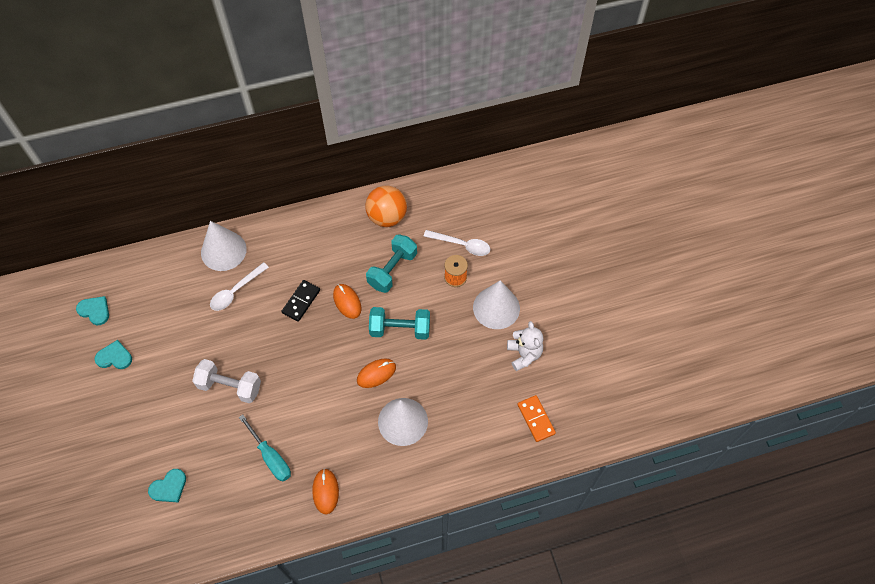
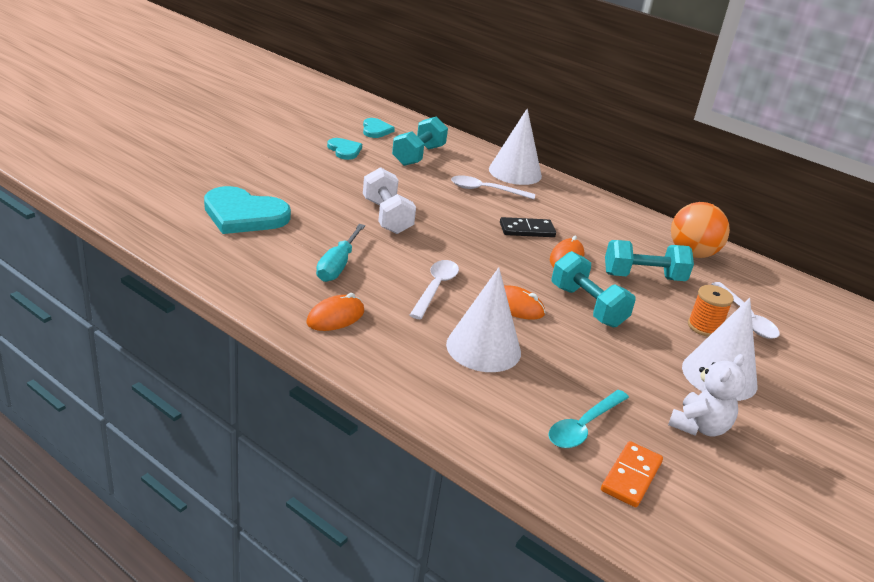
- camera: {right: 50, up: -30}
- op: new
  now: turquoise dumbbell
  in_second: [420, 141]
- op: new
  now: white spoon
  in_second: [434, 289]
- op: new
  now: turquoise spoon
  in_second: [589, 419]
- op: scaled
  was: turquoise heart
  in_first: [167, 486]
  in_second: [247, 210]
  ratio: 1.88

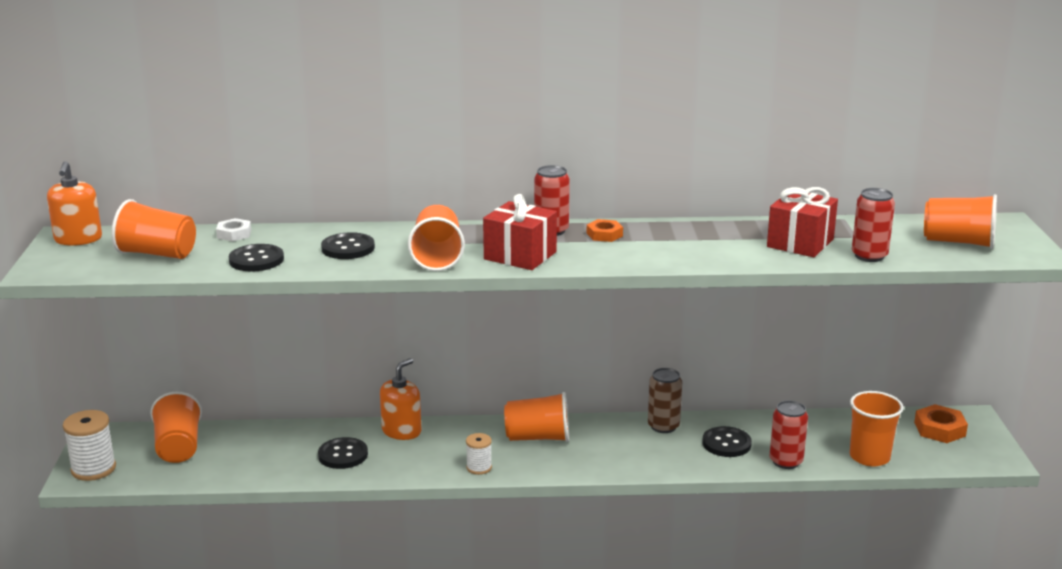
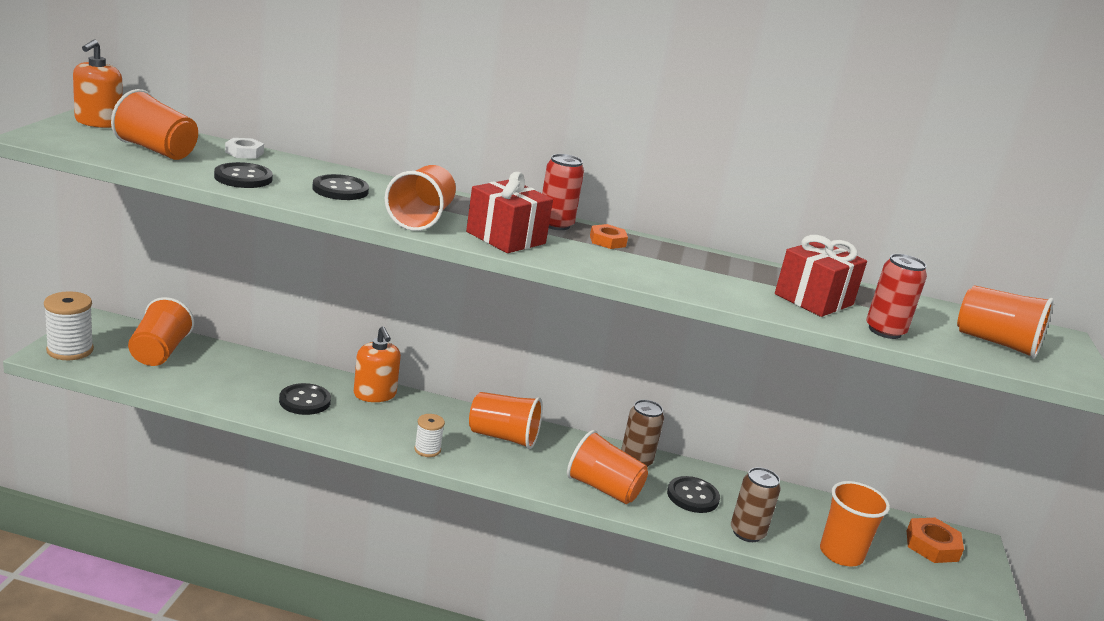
- camera: {right: 10, up: 0}
- op: new
  now: orange cup
  in_second: [607, 467]
- op: repainted
  was: red can
  now: brown can
  in_first: [789, 434]
  in_second: [756, 504]
- op: rotated
  was: orange soap dispenser
  in_first: [400, 399]
  in_second: [377, 364]
  clockwise: 105

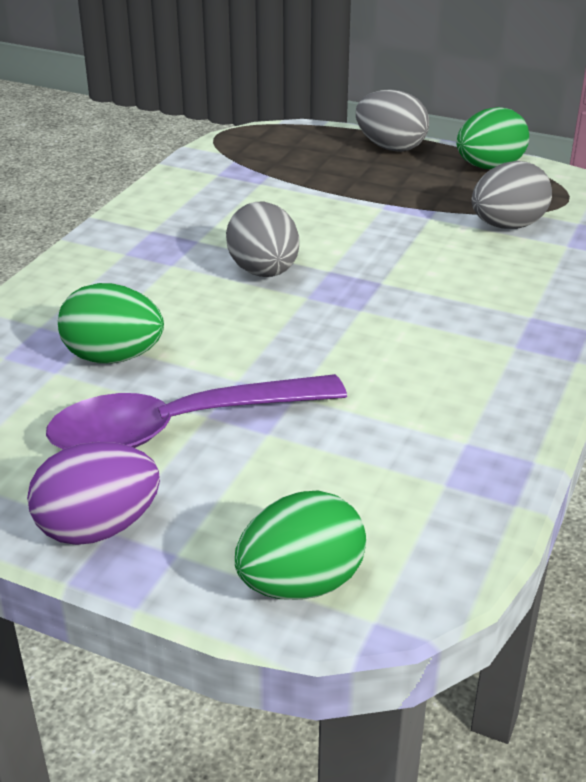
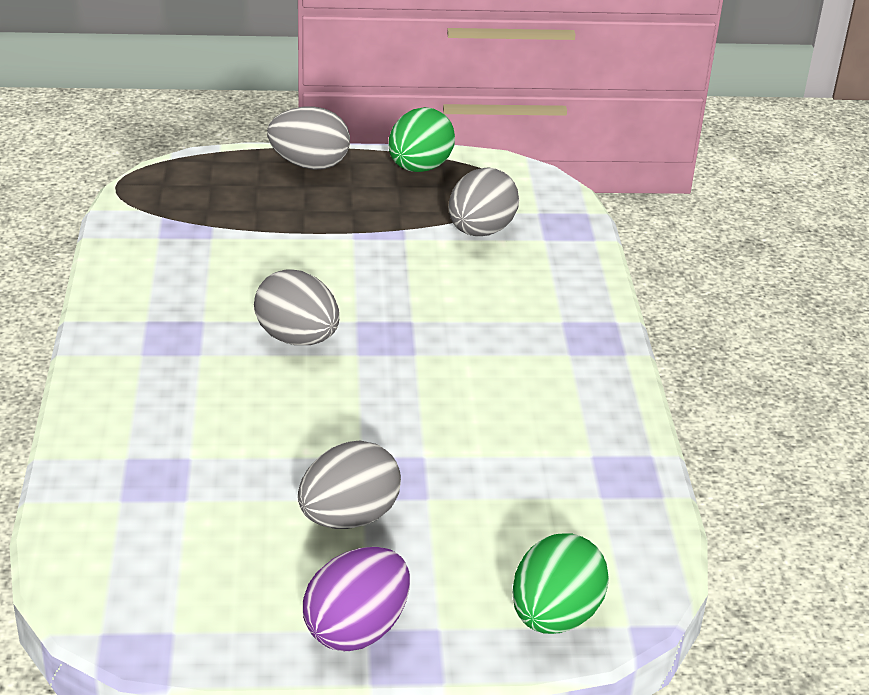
- camera: {right: -30, up: 0}
- op: gone
  was: green egg
  in_first: [111, 323]
- op: swapped
  was: purple spoon
  now: grey egg
  in_first: [196, 411]
  in_second: [349, 485]

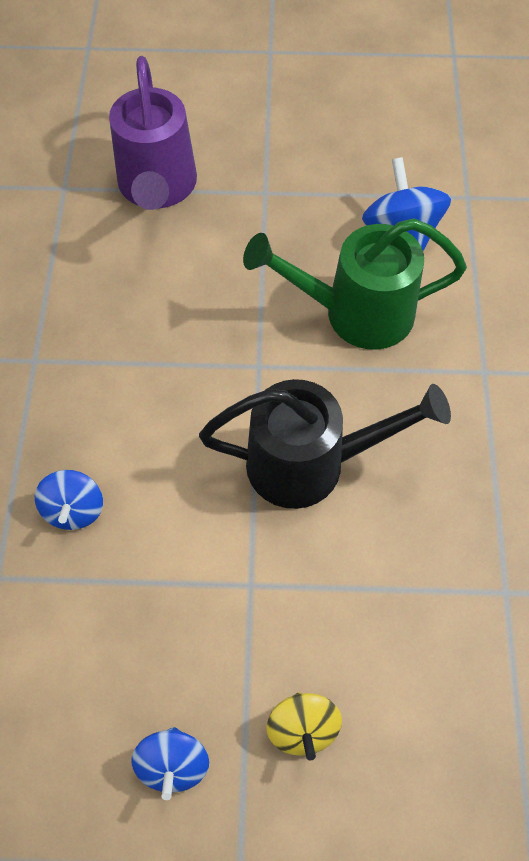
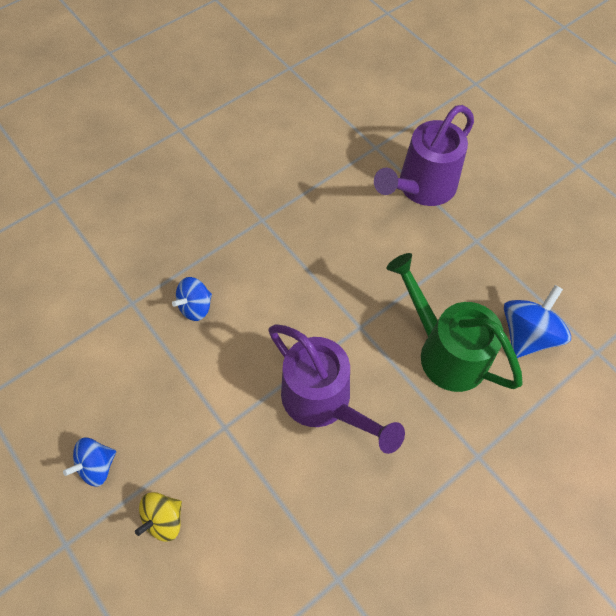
- camera: {right: 50, up: 0}
- op: repainted
  was: black watering can
  now: purple watering can
  in_first: [325, 444]
  in_second: [336, 389]

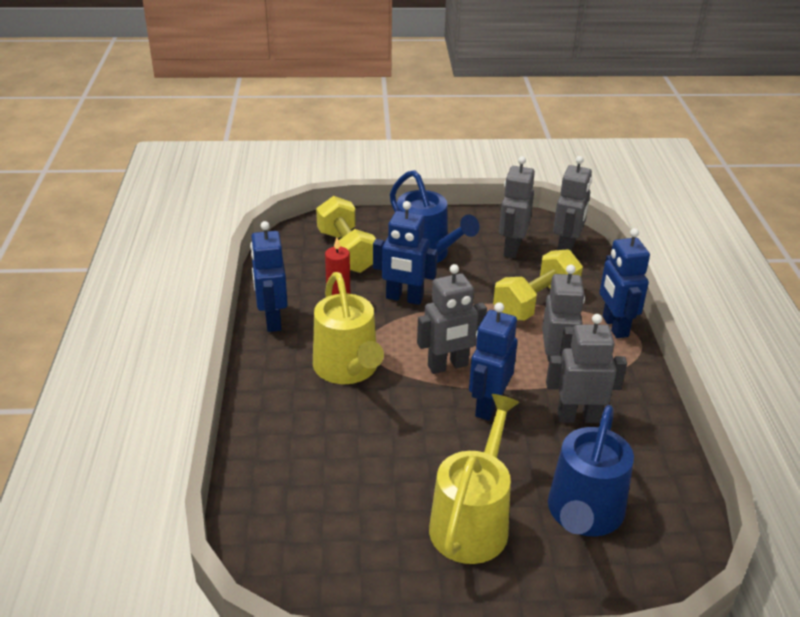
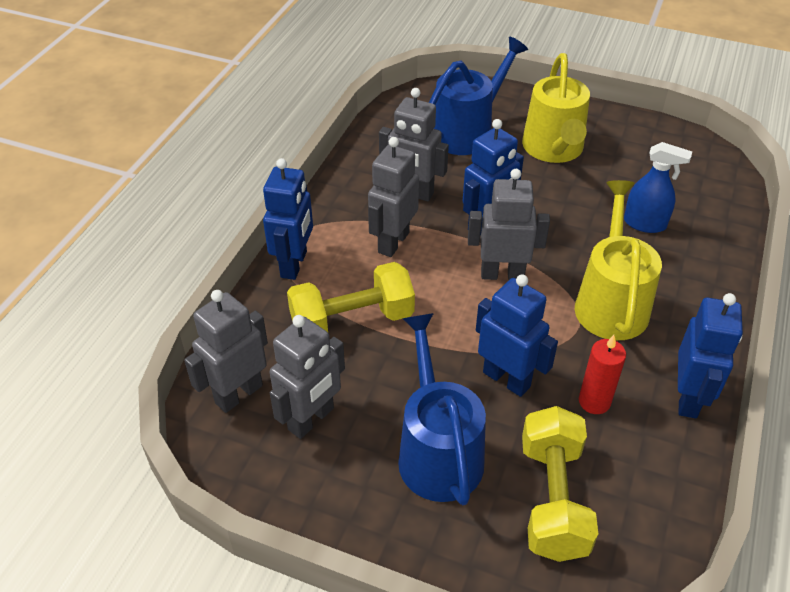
- camera: {right: -155, up: 10}
- op: new
  now: blue spray bottle
  in_second: [658, 187]
- op: rotated
  was: yellow watering can
  in_first: [474, 479]
  in_second: [556, 108]
  clockwise: -45

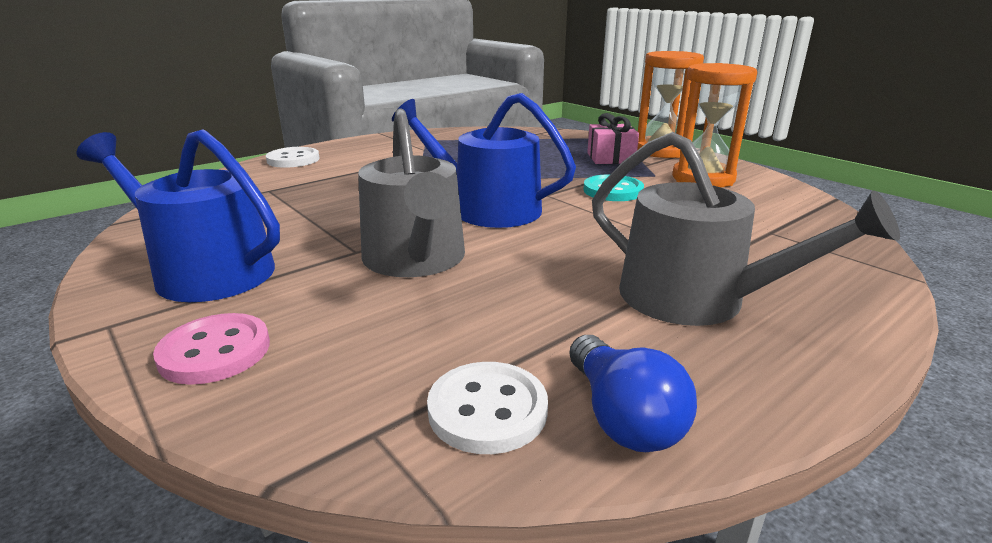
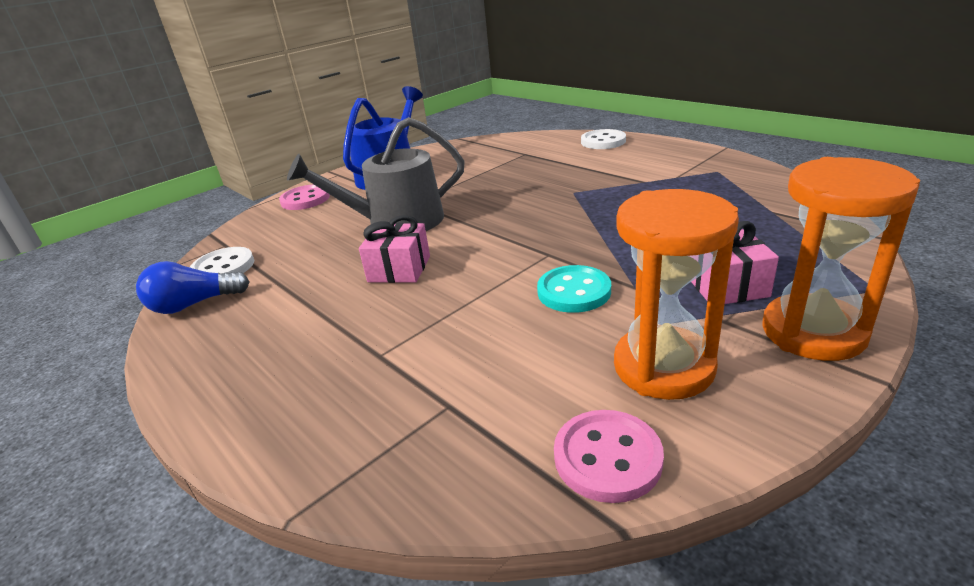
- camera: {right: 90, up: 5}
- op: gone
  was: blue watering can
  in_first: [484, 160]
- op: gone
  was: grey watering can
  in_first: [746, 229]
- op: new
  now: pink gift
  in_second: [394, 249]
- op: new
  now: pink button
  in_second: [609, 456]

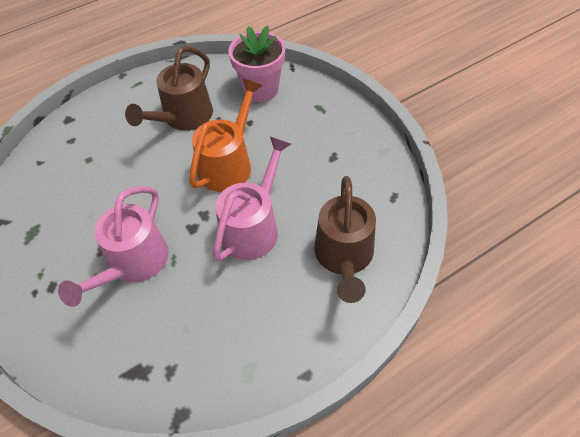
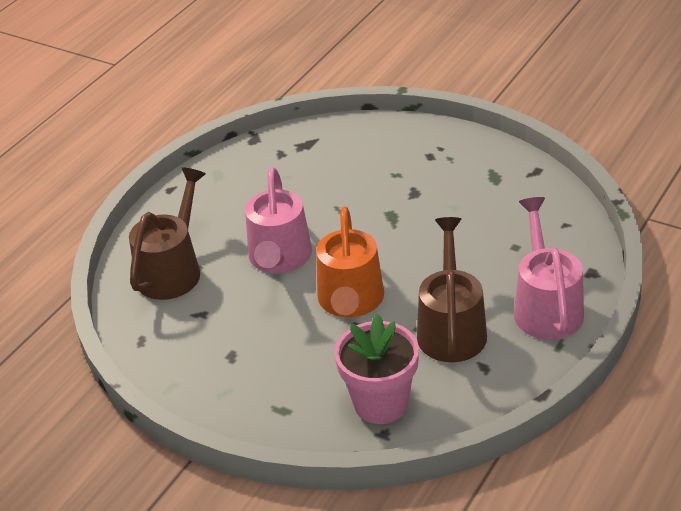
- camera: {right: 155, up: -15}
- op: shifted
  was: pink watering can
  in_first: [113, 246]
  in_second: [549, 268]
- op: rotated
  was: brown watering can
  in_first: [345, 239]
  in_second: [167, 233]
  clockwise: 45

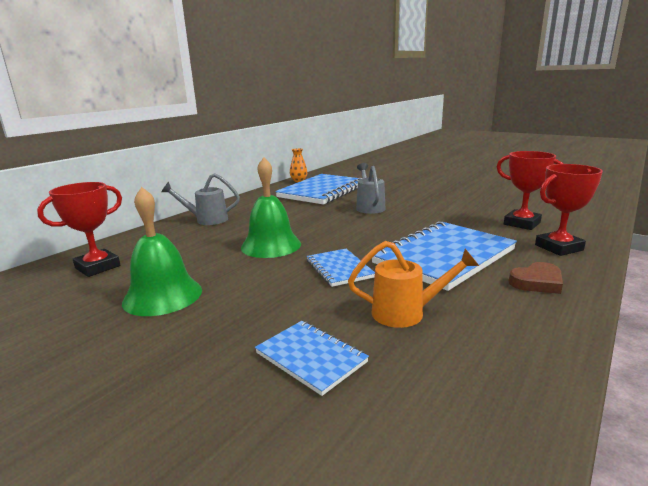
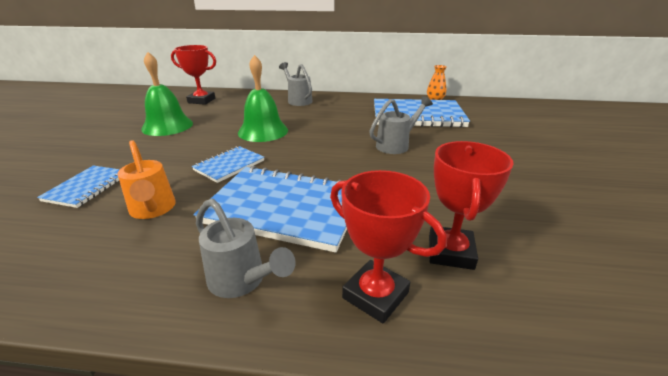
- camera: {right: 60, up: 10}
- op: swapped
  was: brown heart
  now: grey watering can
  in_first: [535, 278]
  in_second: [246, 248]

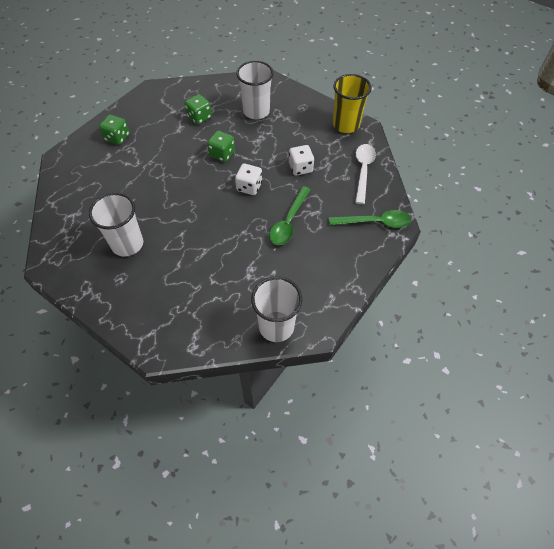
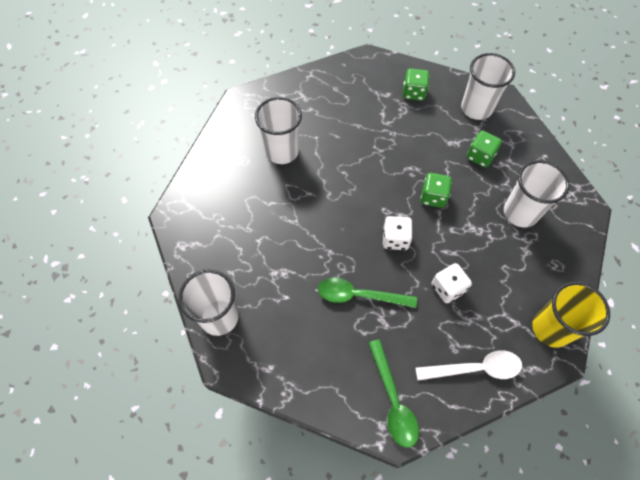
- camera: {right: 75, up: 5}
- op: new
  now: white cup
  in_second: [488, 86]

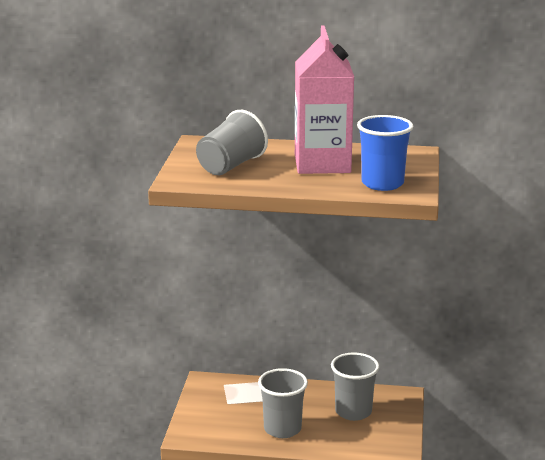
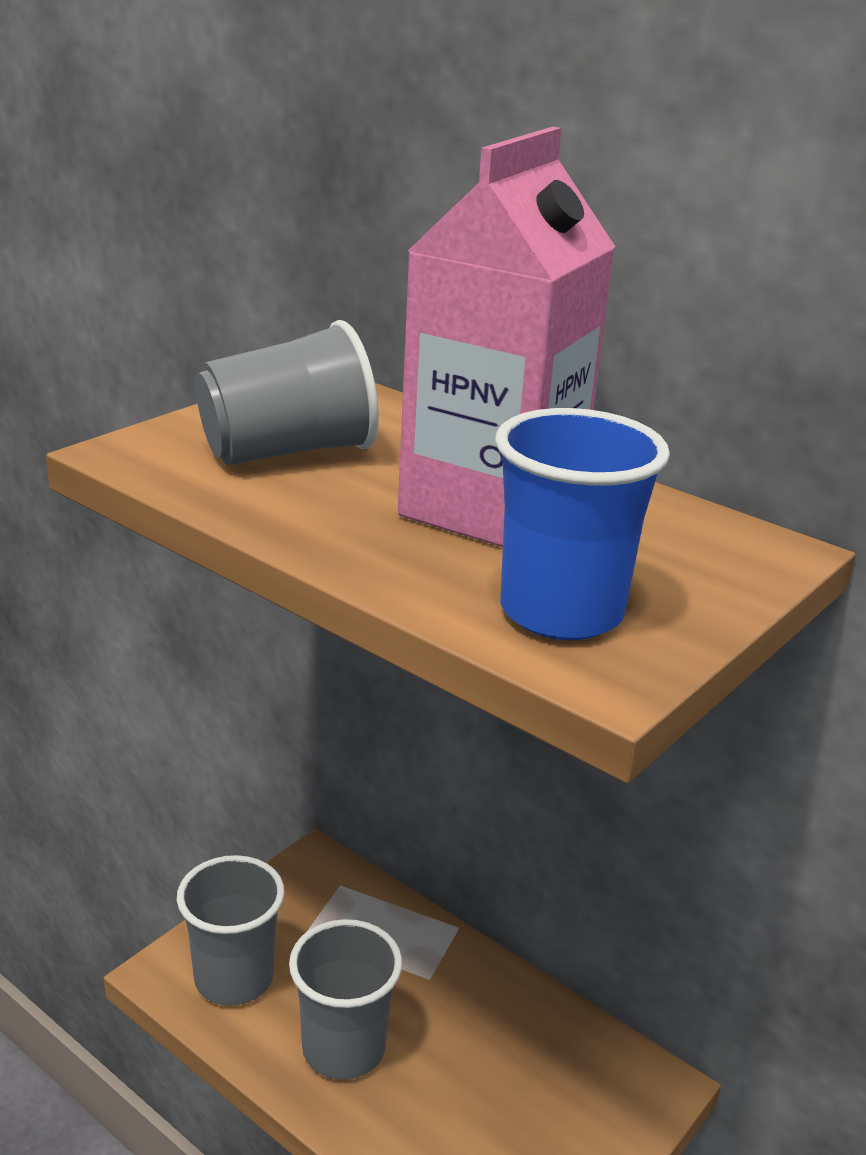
- camera: {right: 30, up: 5}
- op: shifted
  was: grey cup
  in_first: [355, 387]
  in_second: [231, 930]

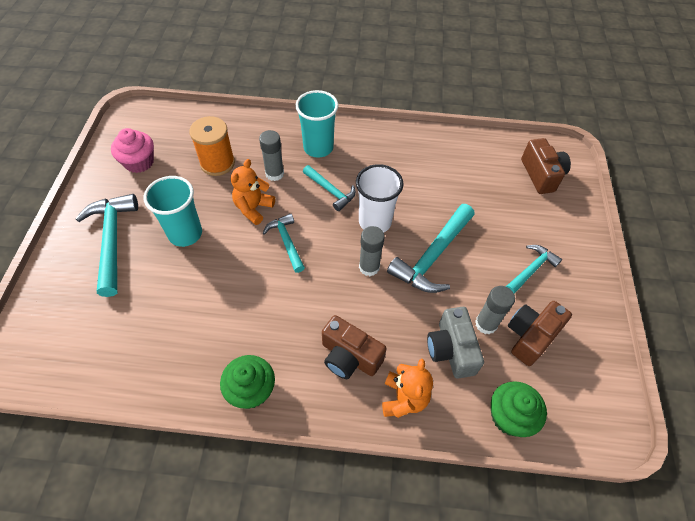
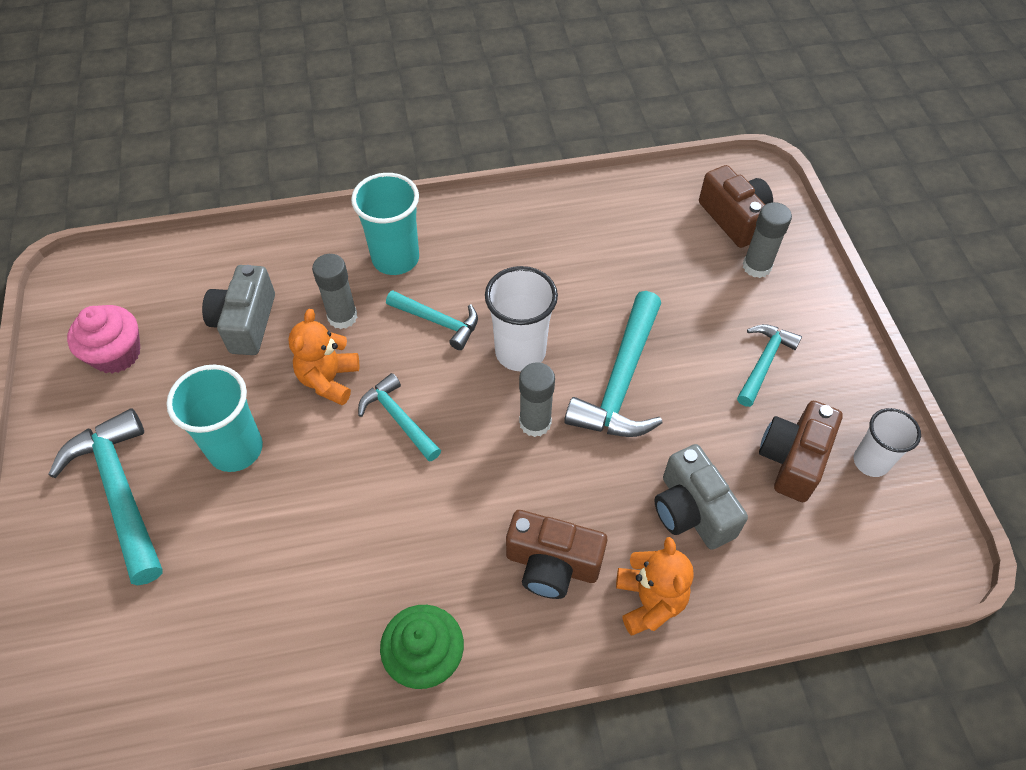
- camera: {right: -15, up: 0}
- op: gone
  was: green cupcake
  in_first: [519, 409]
- op: new
  now: white cup
  in_second: [887, 442]
- op: shifted
  was: grey glue stick
  in_first: [495, 310]
  in_second: [767, 240]
- op: swapped
  was: orange spool
  now: grey camera
  in_first: [212, 146]
  in_second: [238, 310]

